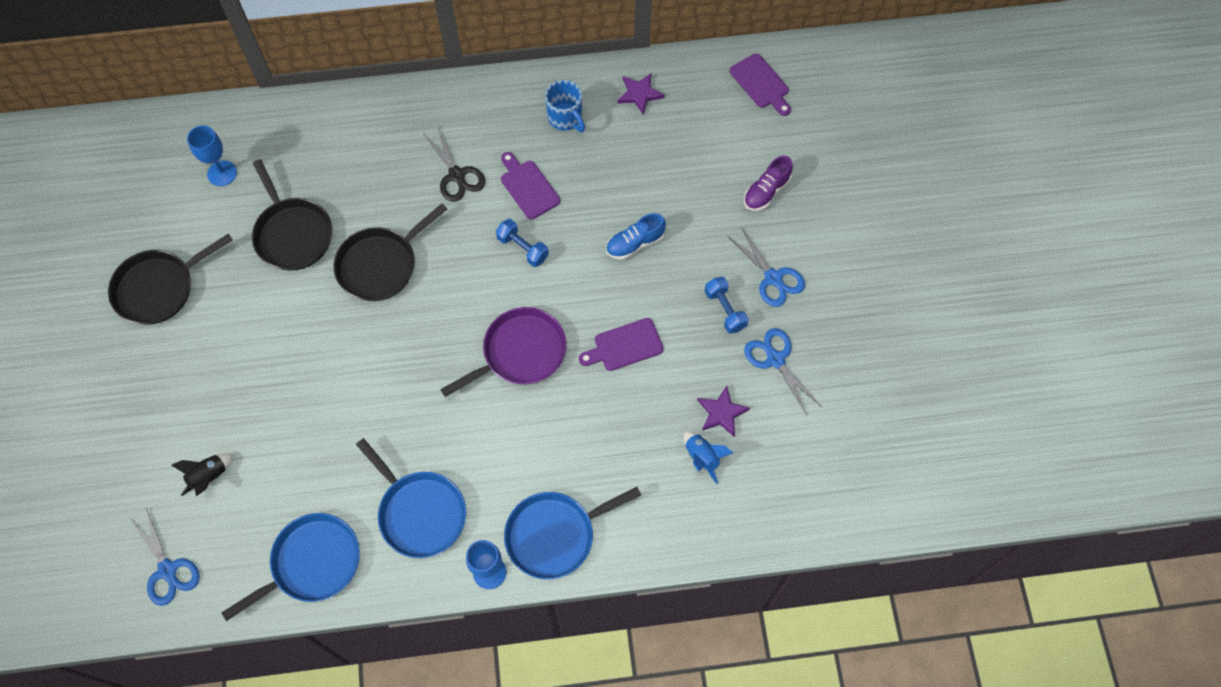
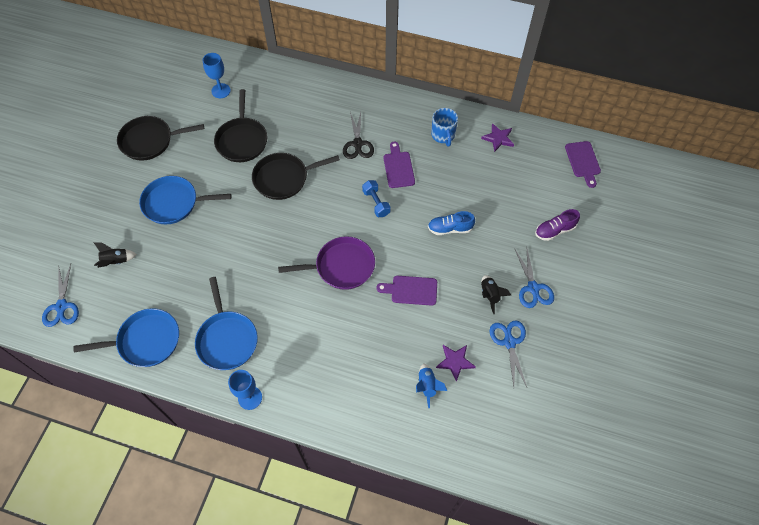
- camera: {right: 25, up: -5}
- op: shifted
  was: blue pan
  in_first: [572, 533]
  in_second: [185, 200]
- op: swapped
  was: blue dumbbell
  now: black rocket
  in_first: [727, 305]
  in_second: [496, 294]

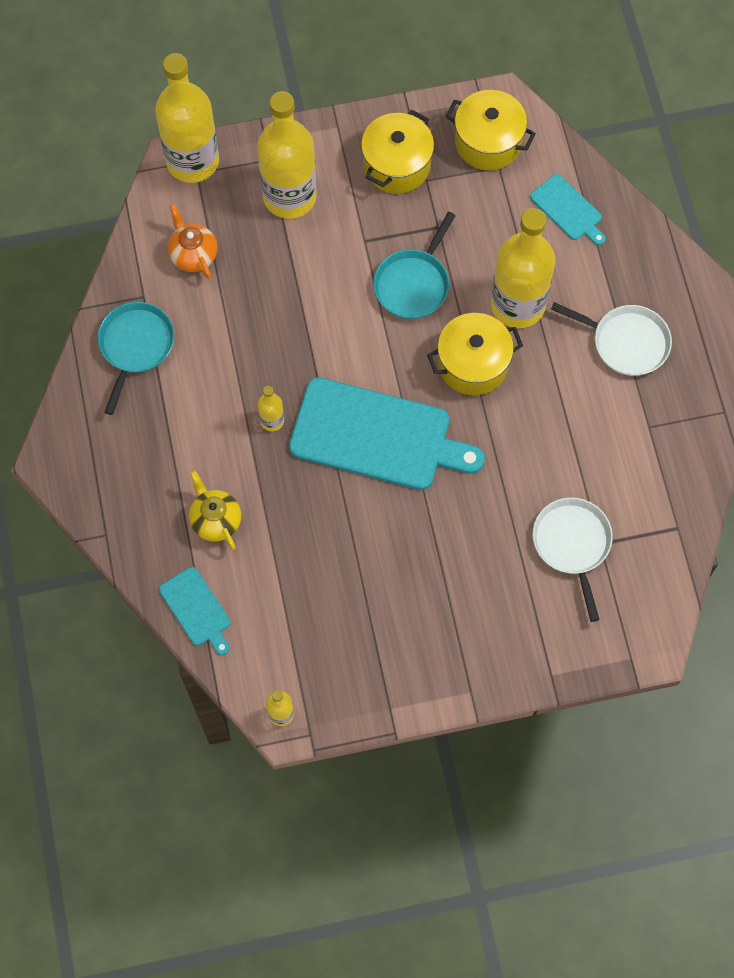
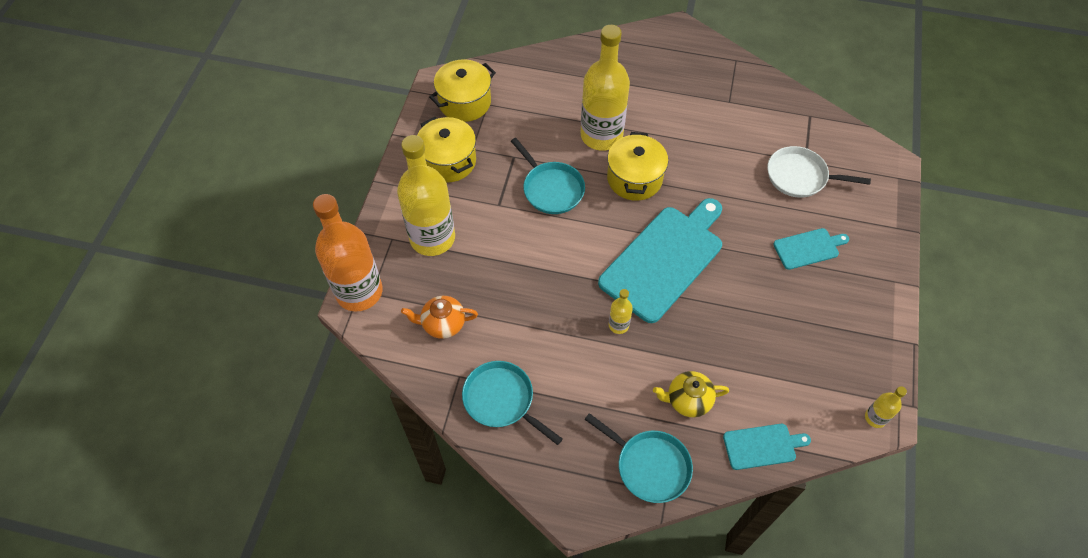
- camera: {right: -65, up: -10}
- op: gone
  was: white pan
  in_first: [611, 339]
- op: new
  now: turquoise pan
  in_second: [638, 458]
- op: shifted
  was: turquoise cutting board
  in_first: [568, 209]
  in_second: [811, 249]
- op: repainted
  was: yellow bottle
  now: orange bottle
  in_first: [187, 118]
  in_second: [348, 253]

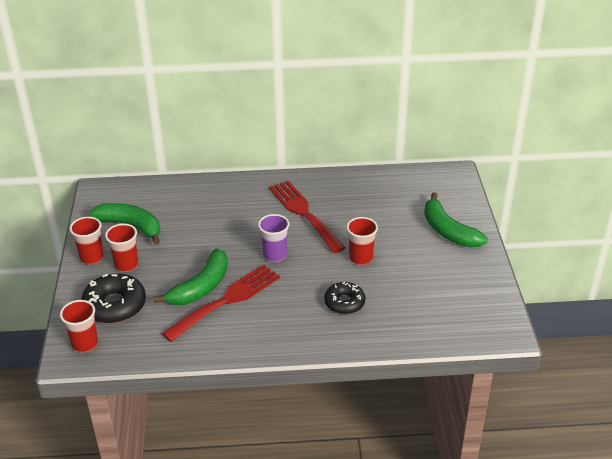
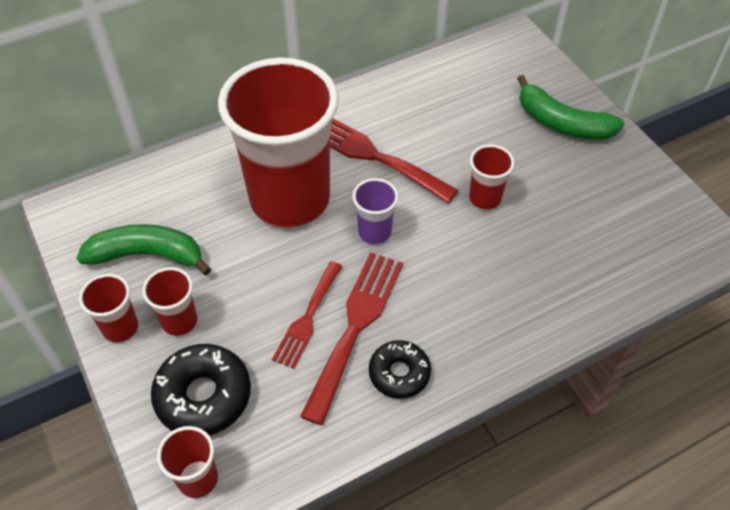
- camera: {right: -25, up: 15}
- op: new
  now: red cup
  in_second: [278, 143]
- op: shifted
  was: black donut
  in_first: [344, 298]
  in_second: [400, 369]
- op: swapped
  was: green banana
  now: red fork
  in_first: [190, 277]
  in_second: [307, 315]

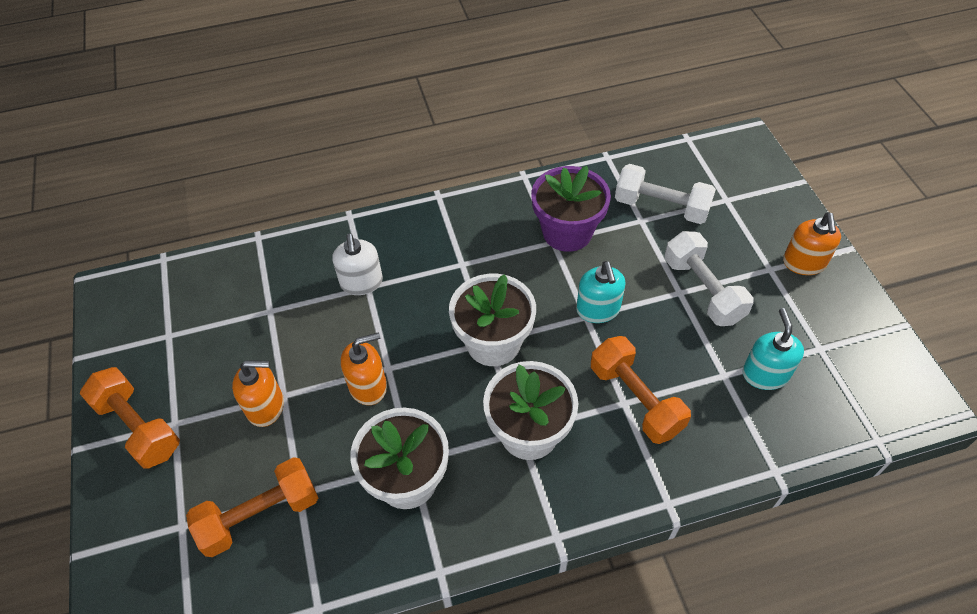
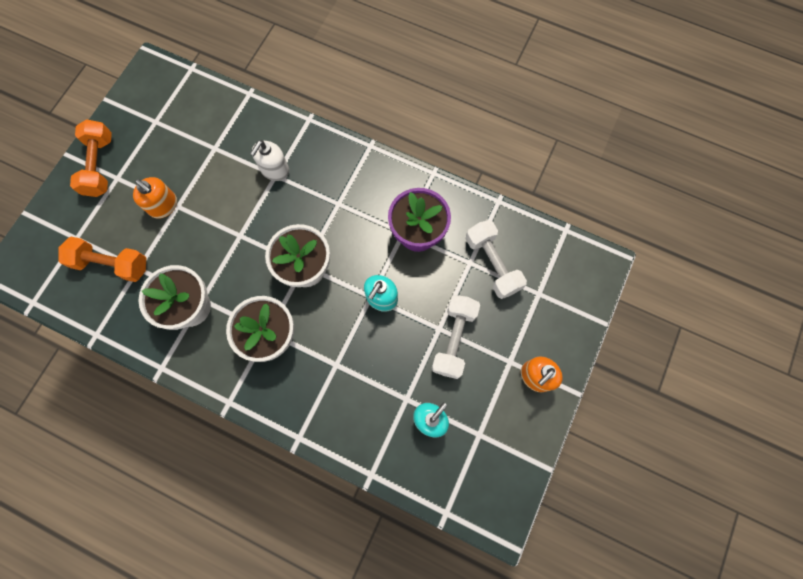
- camera: {right: 40, up: 20}
- op: gone
  was: orange soap dispenser
  in_first: [364, 368]
- op: gone
  was: orange dumbbell
  in_first: [641, 390]

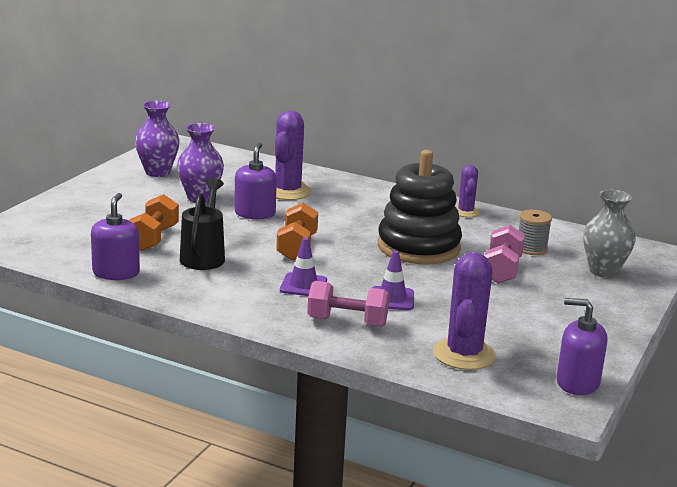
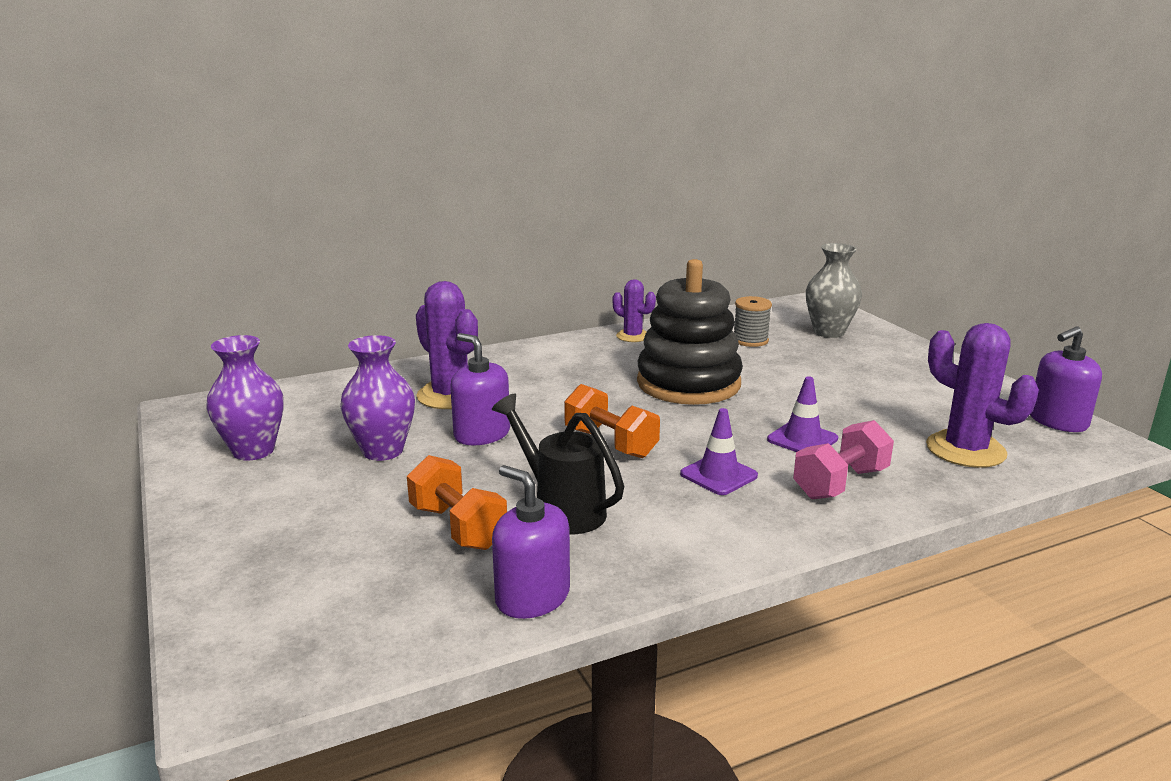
- camera: {right: -50, up: 0}
- op: gone
  was: pink dumbbell
  in_first: [504, 254]

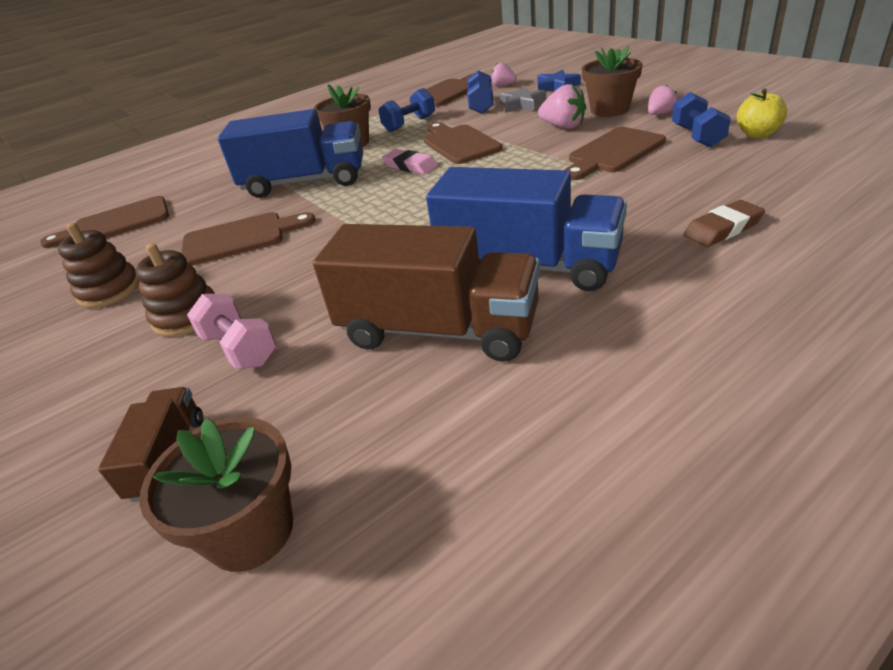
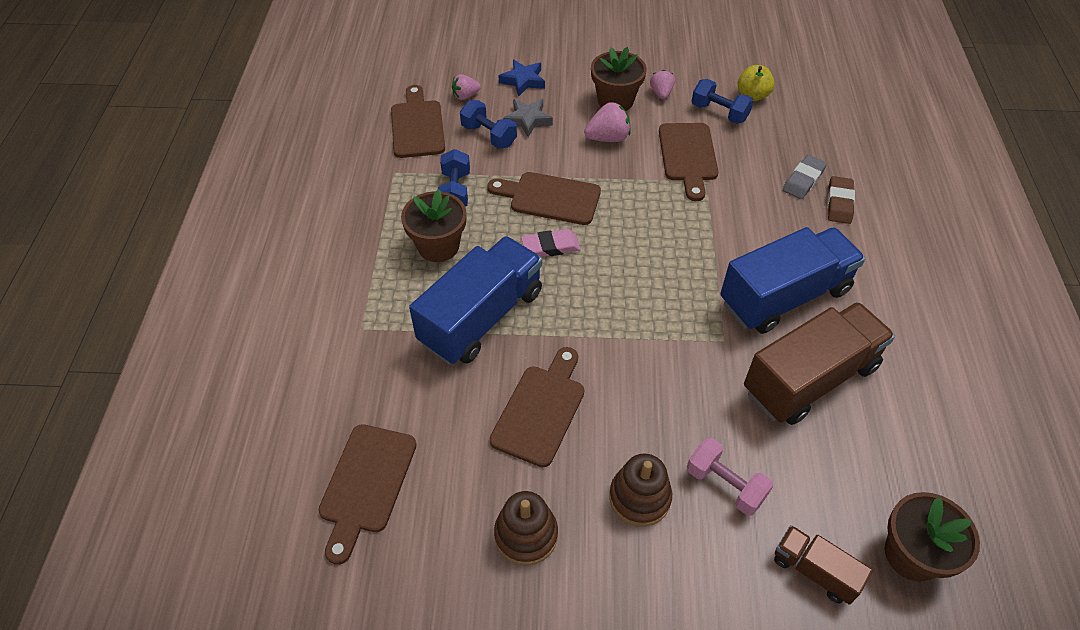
- camera: {right: -55, up: 15}
- op: new
  now: grey eraser
  in_second: [805, 177]
- op: rotated
  was: pink dumbbell
  in_first: [232, 331]
  in_second: [730, 477]
  clockwise: 45

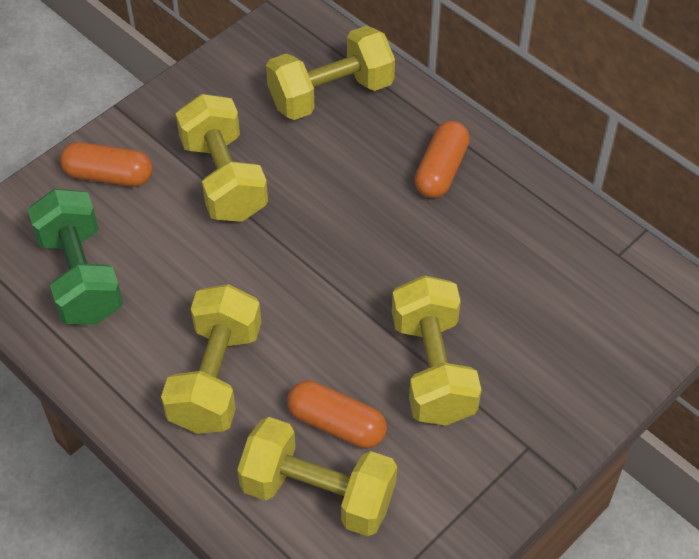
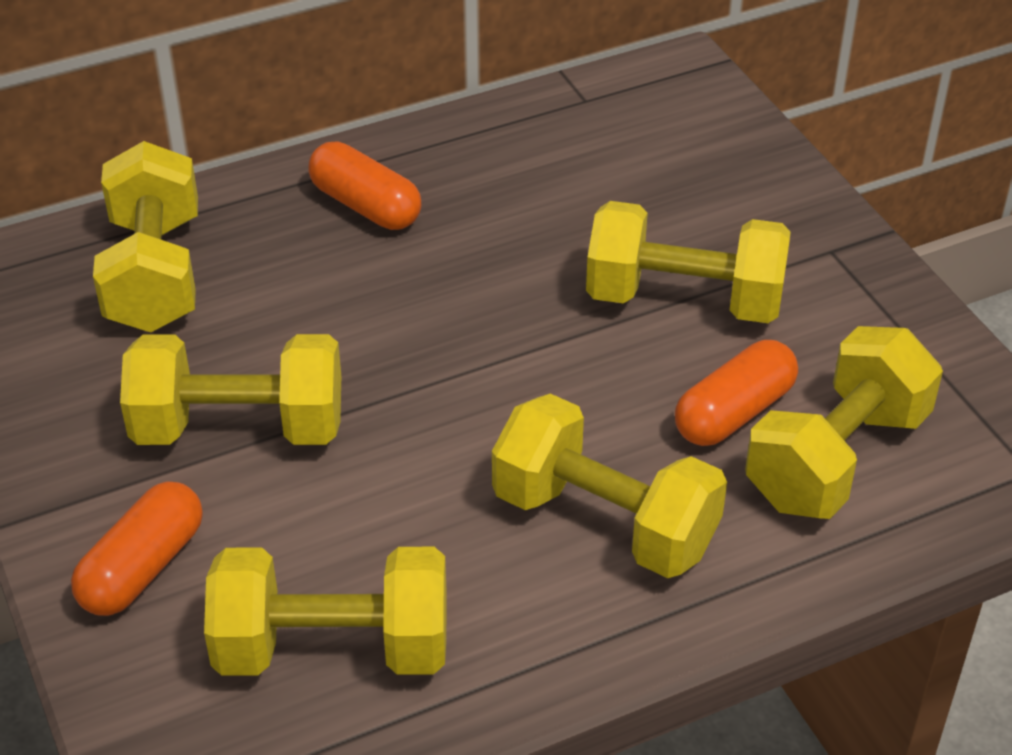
- camera: {right: -70, up: -10}
- op: repainted
  was: green dumbbell
  now: yellow dumbbell
  in_first: [75, 257]
  in_second: [325, 611]

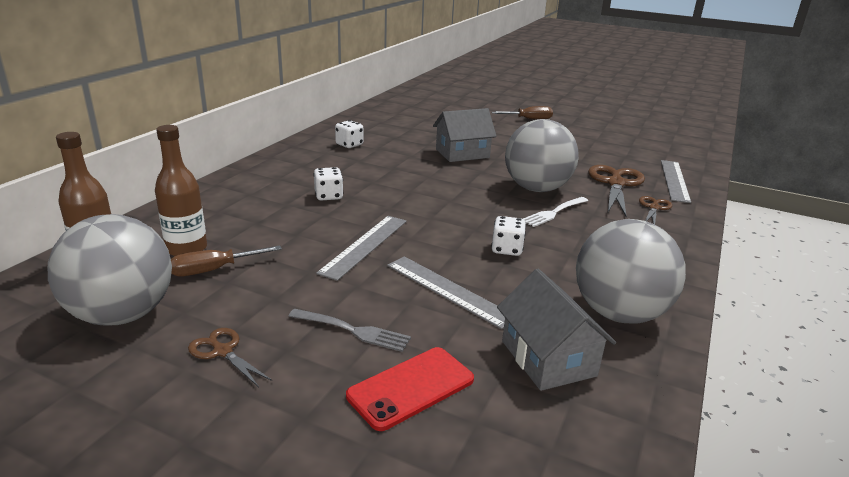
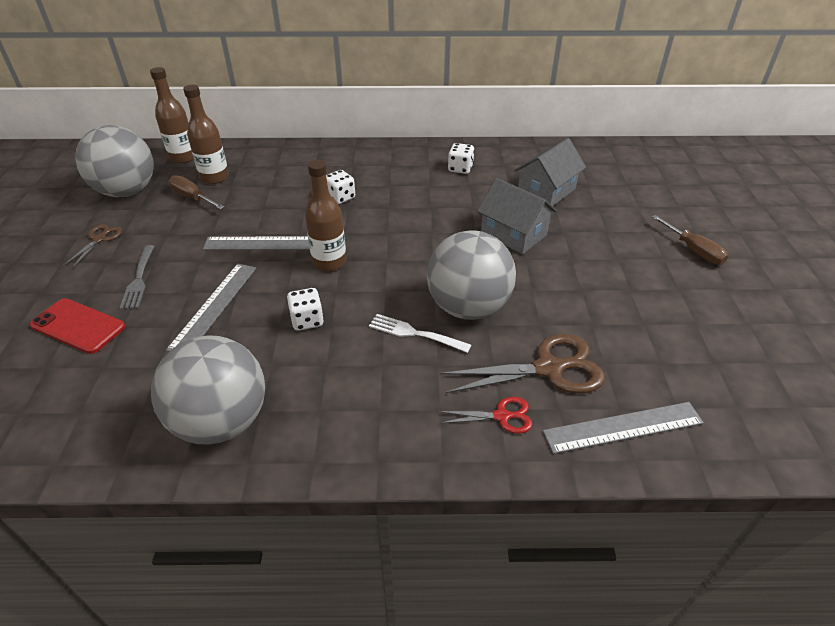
- camera: {right: 65, up: 15}
- op: new
  now: brown bottle
  in_second: [326, 215]
- op: shifted
  was: grey house
  in_first: [556, 330]
  in_second: [550, 172]
- op: repainted
  was: brown scissors
  now: red scissors
  in_first: [655, 210]
  in_second: [486, 415]

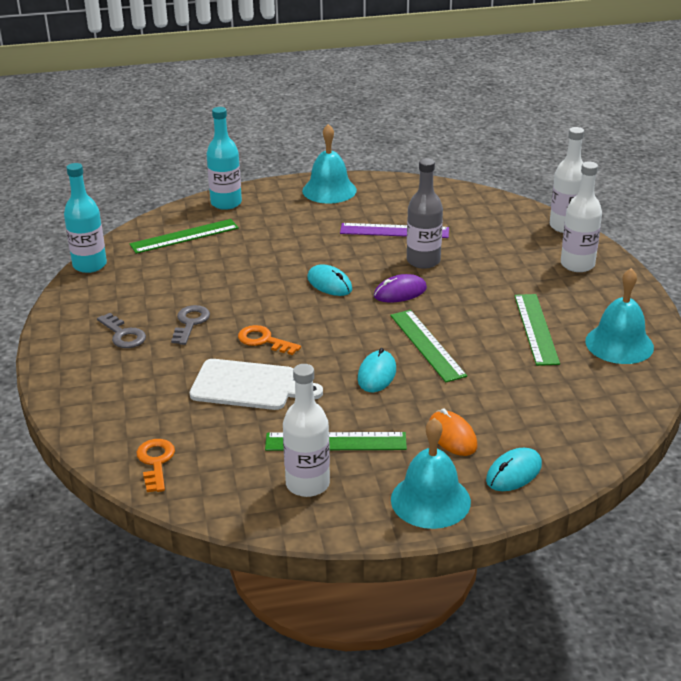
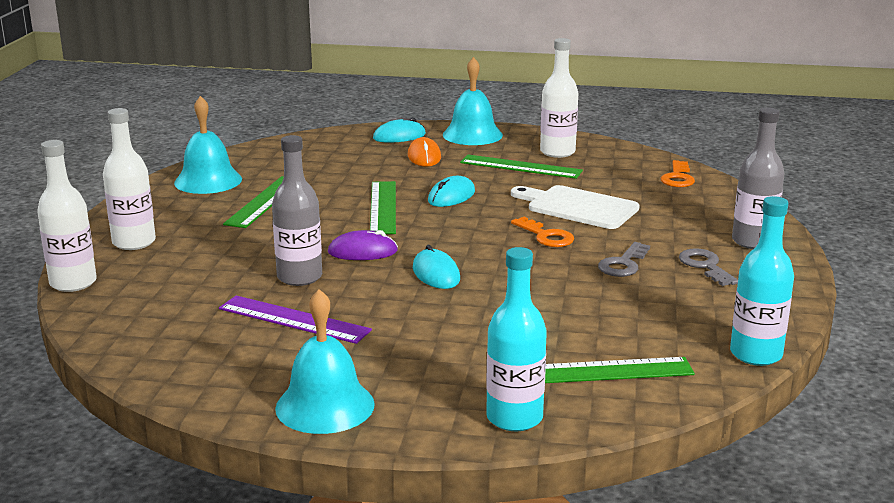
- camera: {right: -160, up: -10}
- op: new
  now: grey bottle
  in_second: [758, 178]

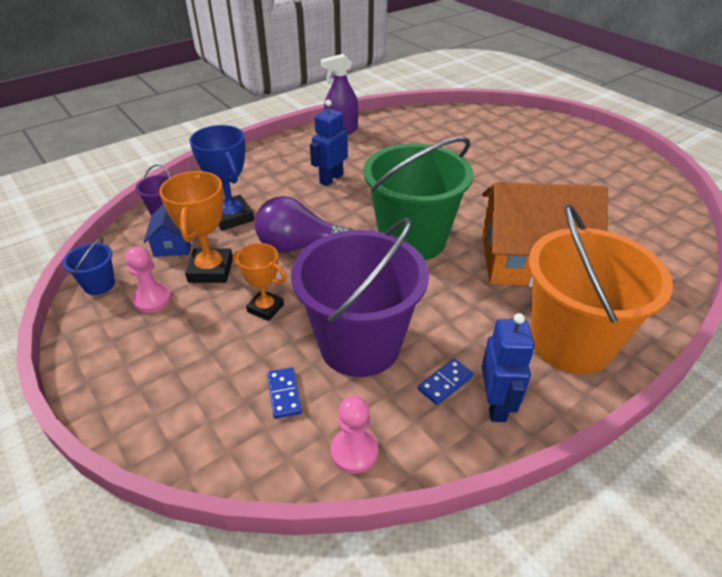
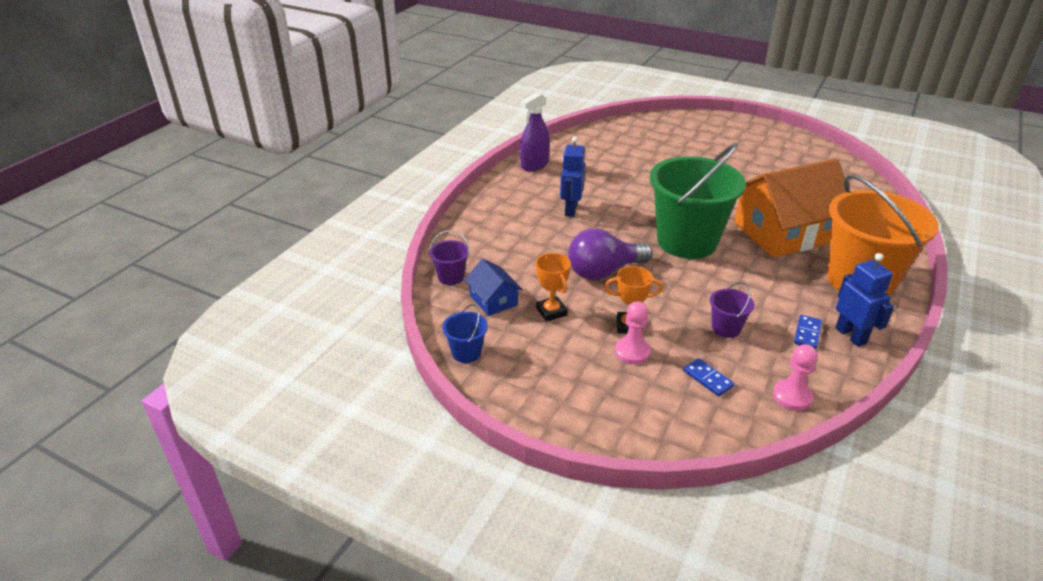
- camera: {right: -25, up: -5}
- op: gone
  was: blue trophy
  in_first: [222, 178]
- op: shifted
  was: pink pawn
  in_first: [149, 280]
  in_second: [633, 332]
- op: scaled
  was: orange trophy
  in_first: [196, 227]
  in_second: [553, 287]
  ratio: 0.65
- op: scaled
  was: purple bucket
  in_first: [360, 297]
  in_second: [732, 310]
  ratio: 0.41

